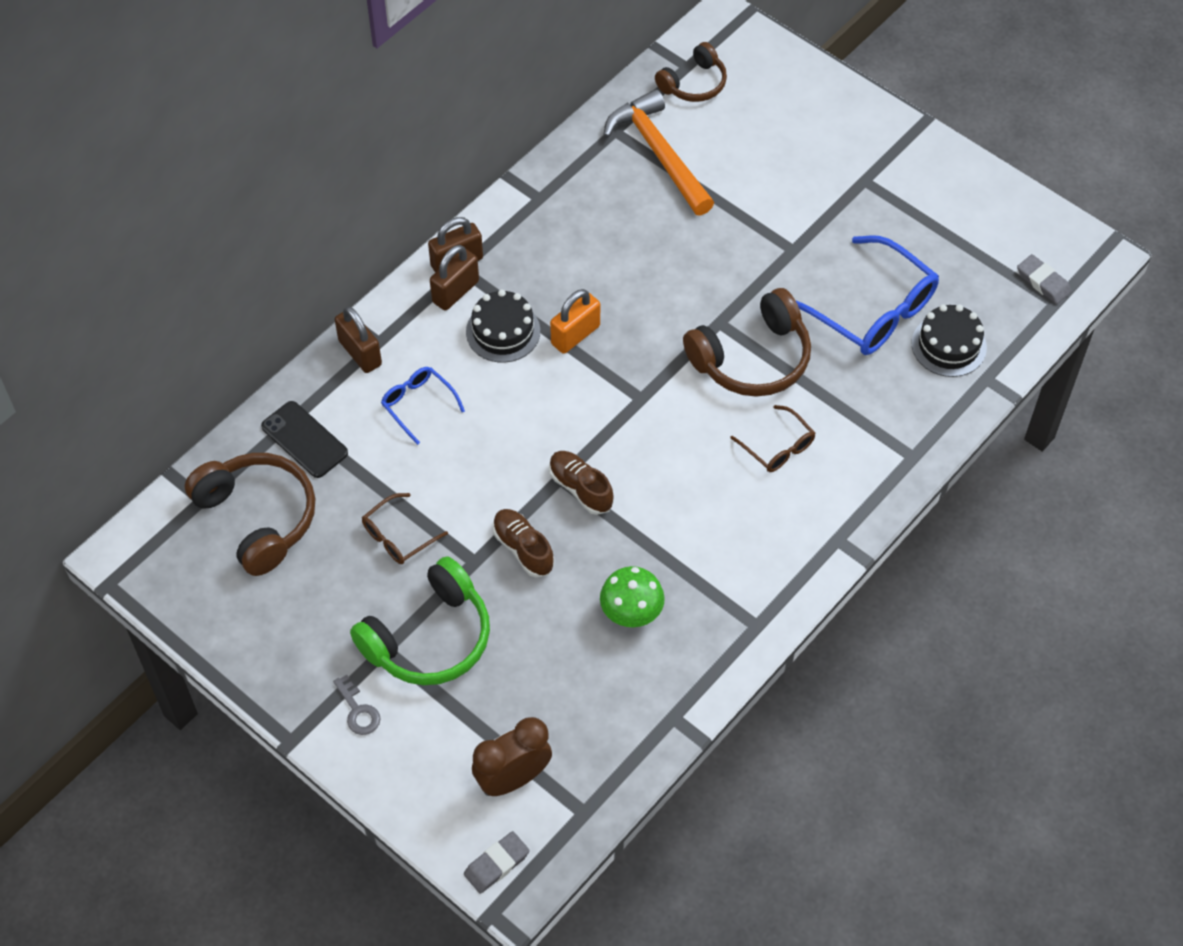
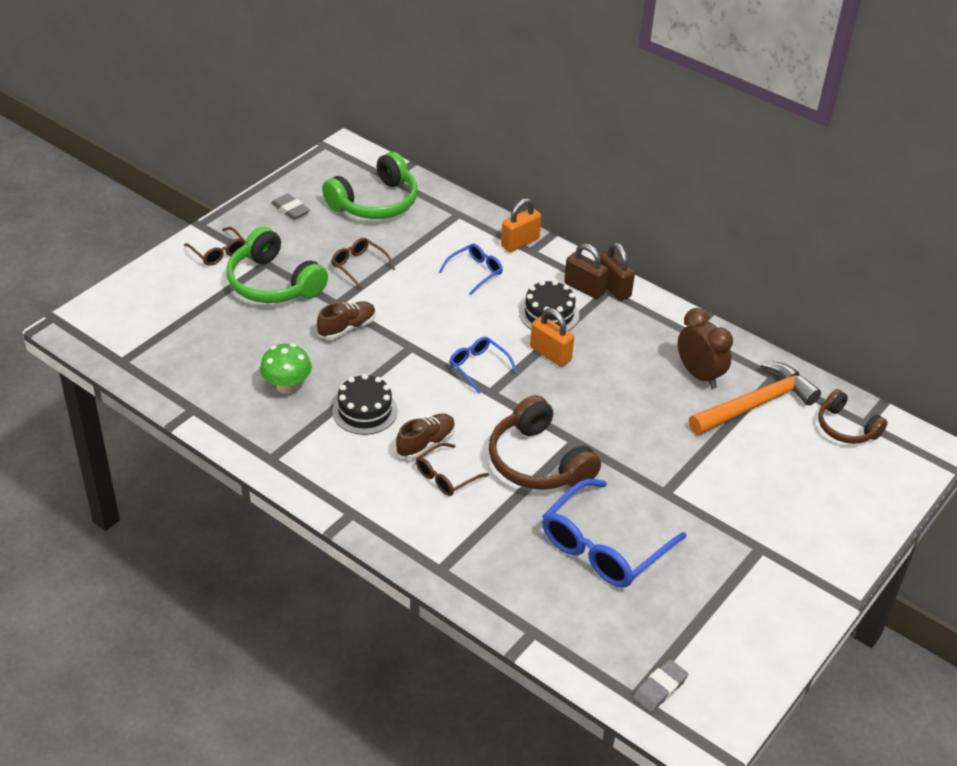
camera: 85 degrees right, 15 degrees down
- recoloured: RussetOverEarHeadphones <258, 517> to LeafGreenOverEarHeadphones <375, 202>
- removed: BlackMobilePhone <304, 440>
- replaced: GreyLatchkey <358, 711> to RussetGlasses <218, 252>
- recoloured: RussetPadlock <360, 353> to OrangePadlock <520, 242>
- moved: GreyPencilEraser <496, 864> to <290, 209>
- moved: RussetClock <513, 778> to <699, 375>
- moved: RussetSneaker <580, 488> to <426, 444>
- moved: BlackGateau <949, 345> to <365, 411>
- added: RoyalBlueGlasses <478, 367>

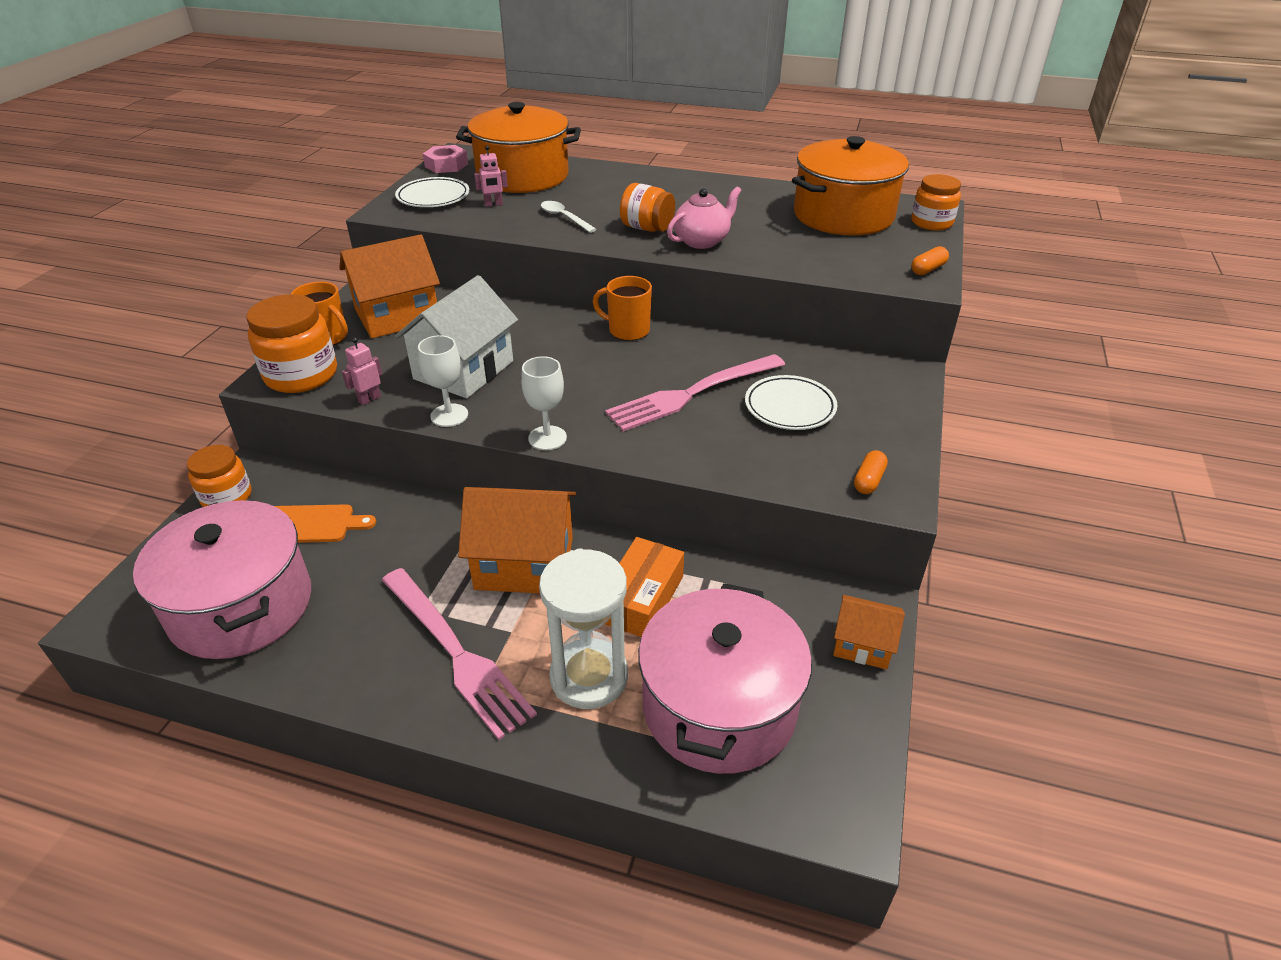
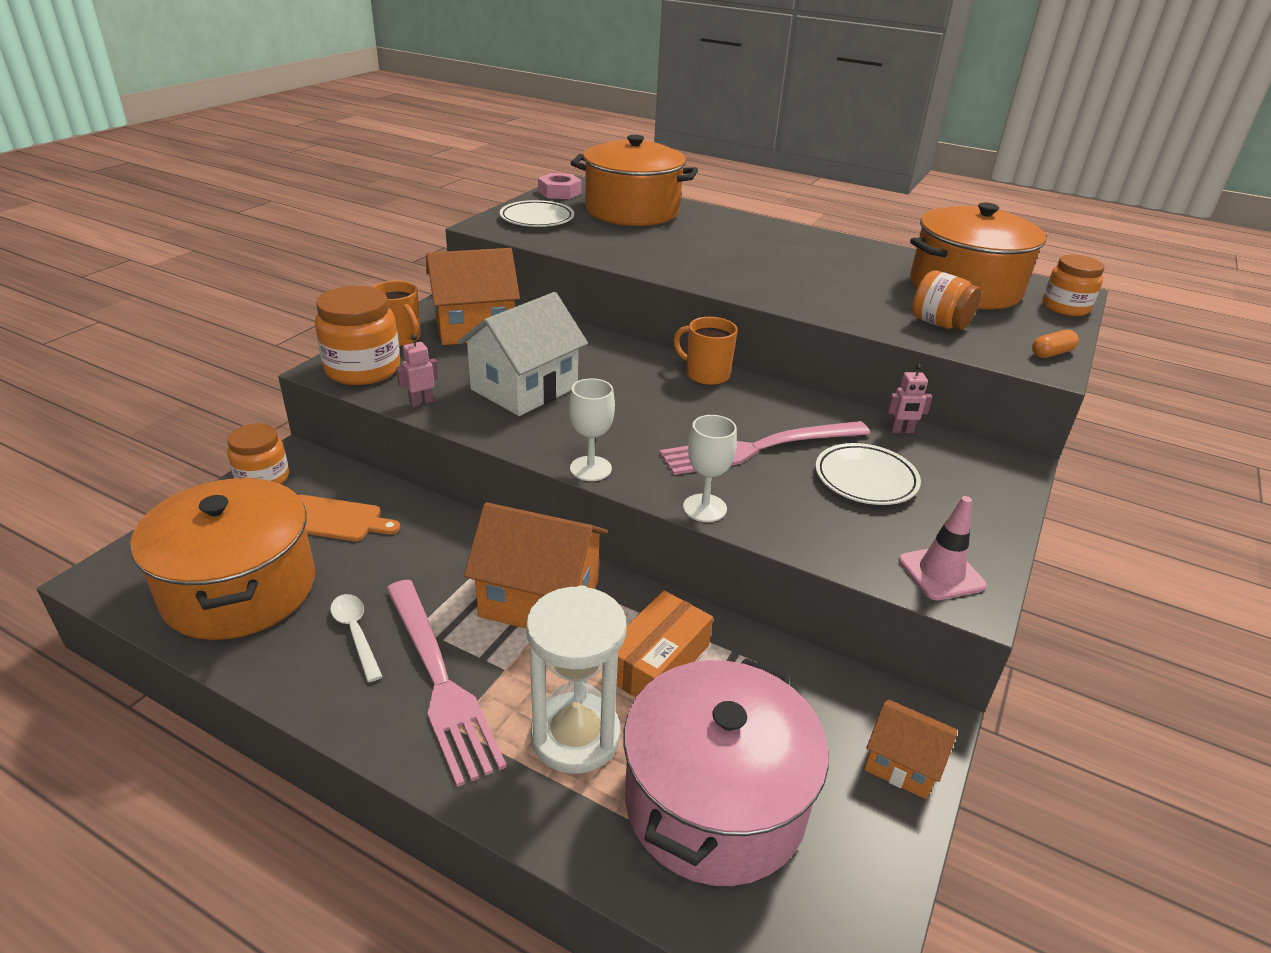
camera: 10 degrees right, 5 degrees down
- recoloured: PinkCookingPot <241, 606> to OrangeCookingPot <240, 589>
- moved: WhiteGoblet <449, 415> to <704, 508>
- moved: PinkRobot <493, 205> to <901, 431>
- moved: WhiteTablespoon <564, 218> to <356, 633>
- moved: OrangePreserveJar <647, 228> to <939, 323>
- removed: PinkTeapot <702, 241>
- replaced: OrangePillShape <868, 480> to PinkTrafficCone <941, 573>

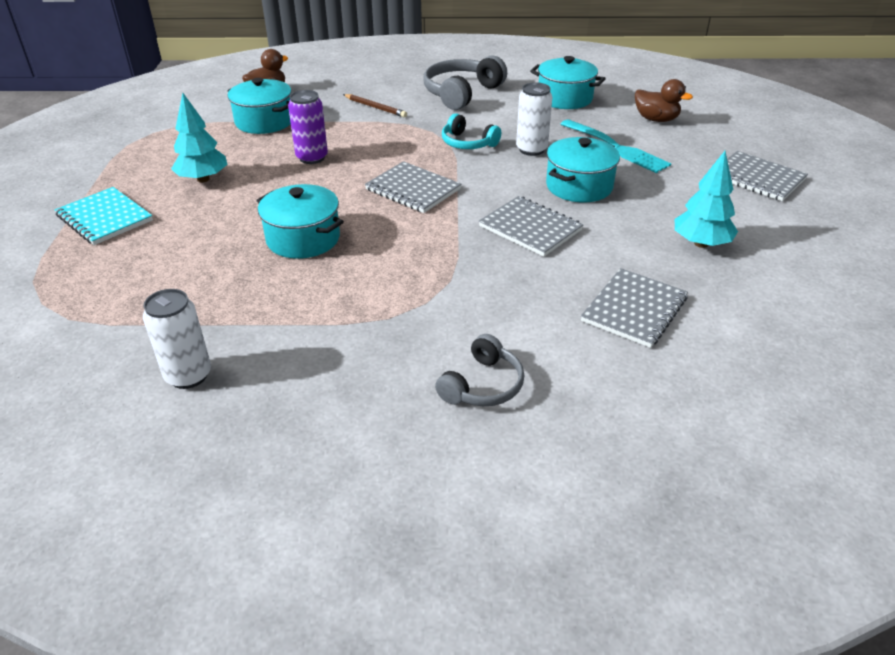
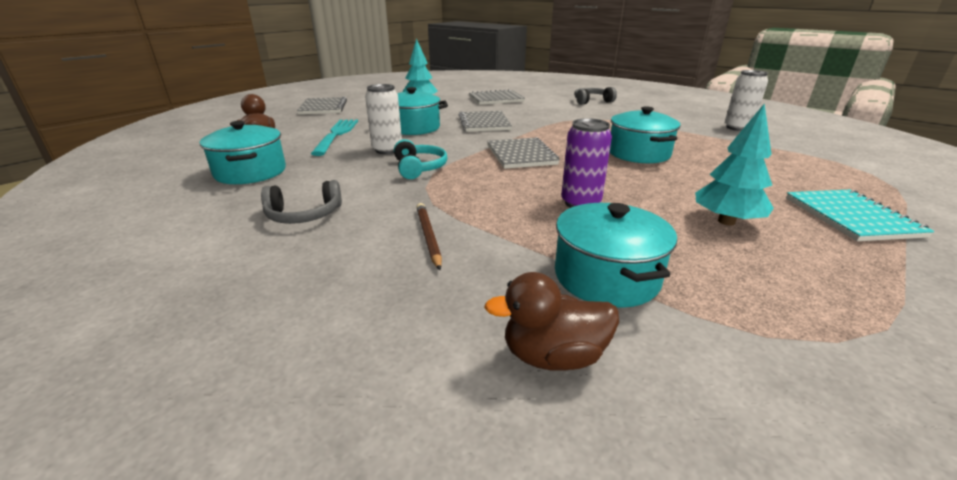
camera: 140 degrees left, 10 degrees down
- resized: GreyOverEarHeadphones <461, 93> = <304, 215> x0.62

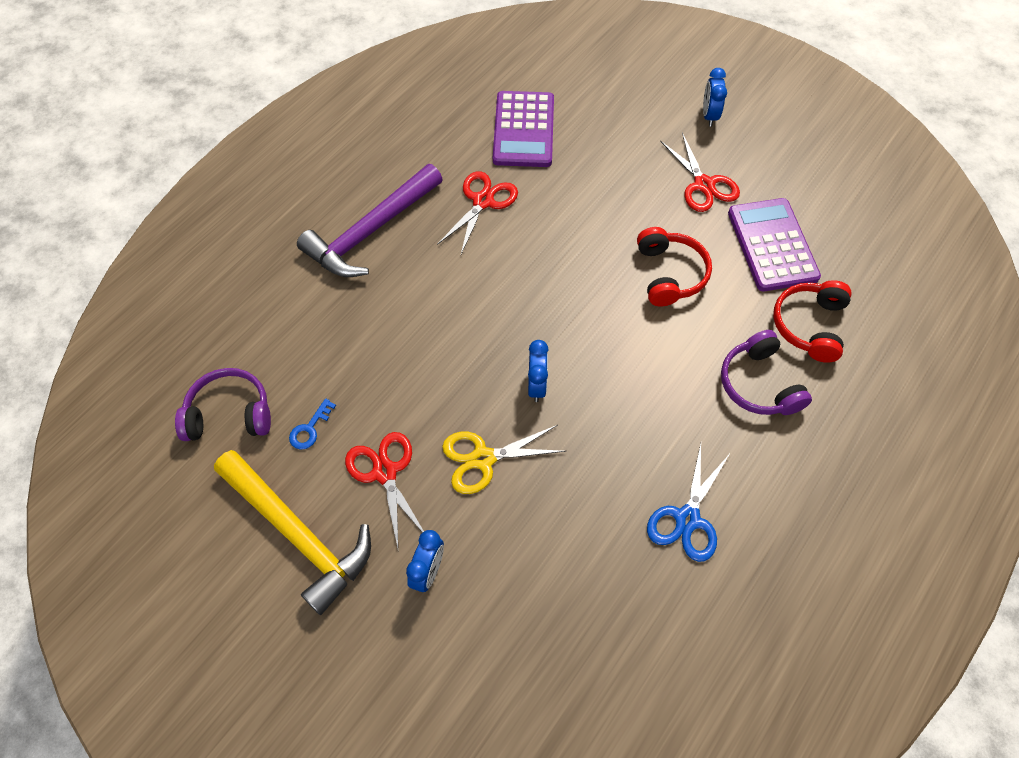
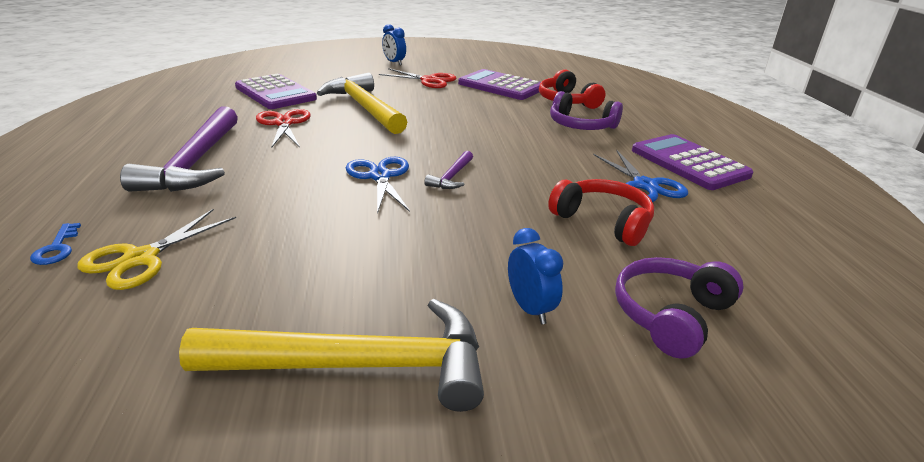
camera: 45 degrees left, 30 degrees down
- moved: RoyalPurpleOverEarHeadphones <229, 414> to <670, 315>
- moved: RoyalBlueLatchkey <310, 429> to <57, 248>
- removed: CrimsonPairOfScissors <385, 472>
- moved: YellowPairOfScissors <483, 458> to <140, 258>
- replaced: RoyalBlueClock <537, 385> to RoyalPurpleClawHammer <452, 177>
- moved: CrimsonOverEarHeadphones <670, 274> to <603, 221>
- added: YellowClawHammer <364, 107>
- added: RoyalBluePairOfScissors <380, 176>
- added: RoyalPurpleCalculator <689, 163>

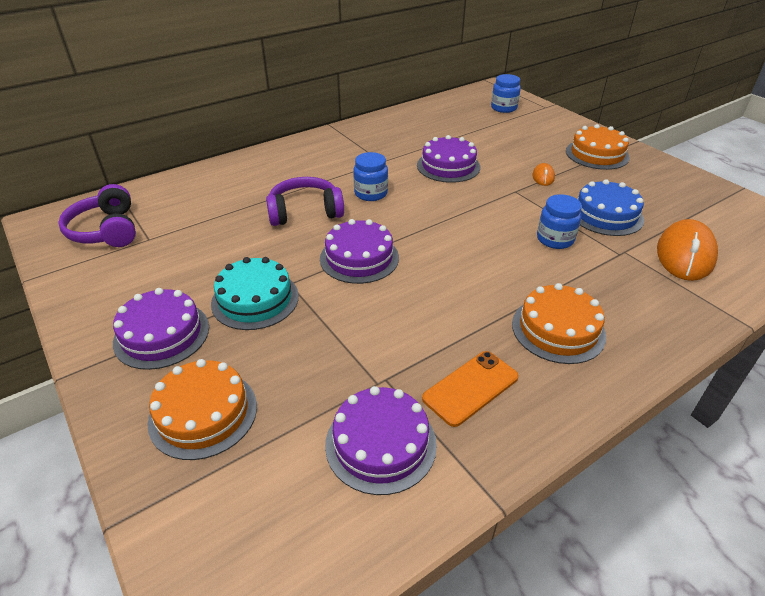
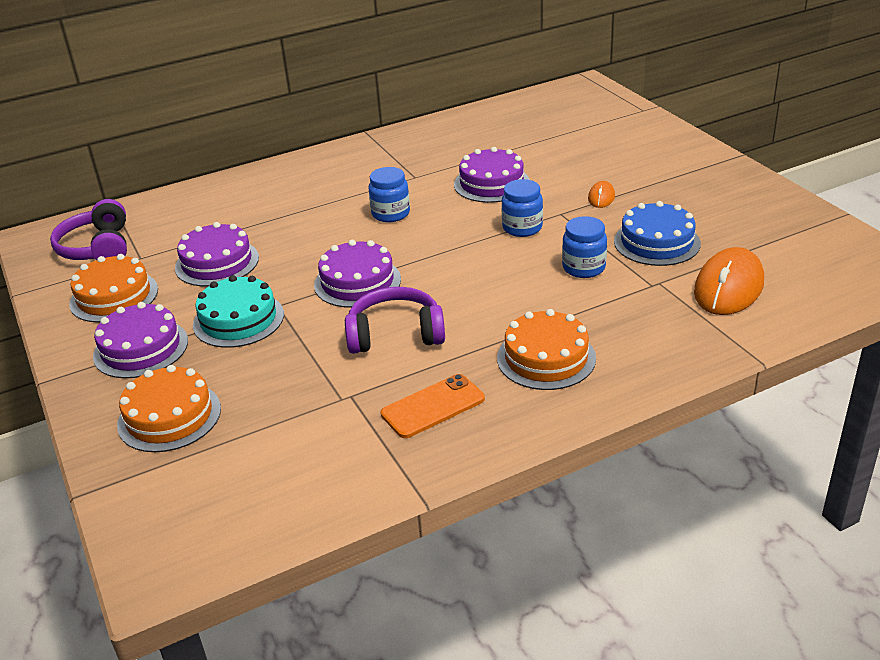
camera: 10 degrees right, 5 degrees down
- moved: RoyalPurpleOverEarHeadphones <305, 212> to <395, 334>
- moved: RoyalPurpleGateau <380, 443> to <217, 263>
- moved: RoyalBluePreserveJar <503, 108> to <522, 228>
- moved: OrangeGateau <597, 154> to <114, 296>

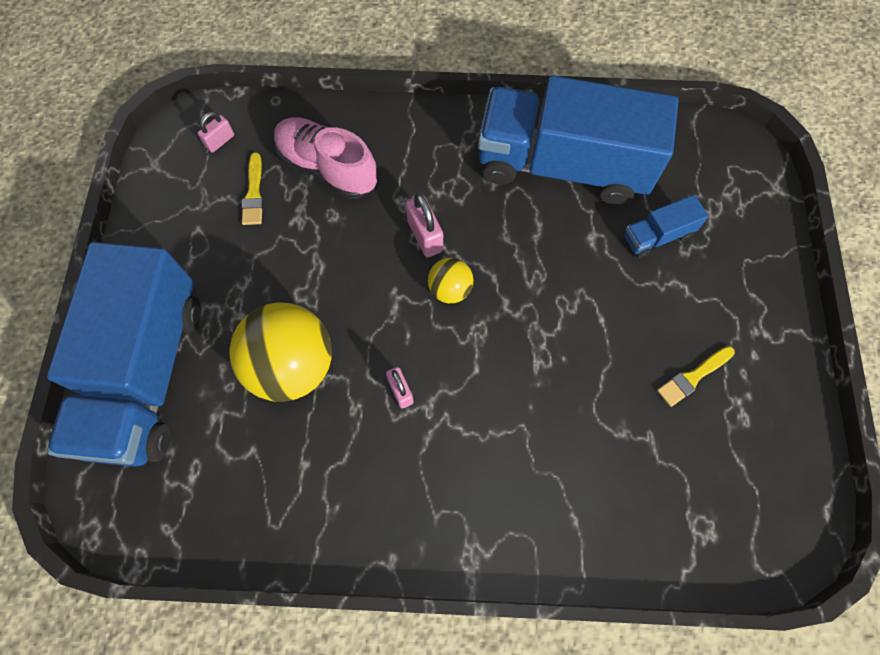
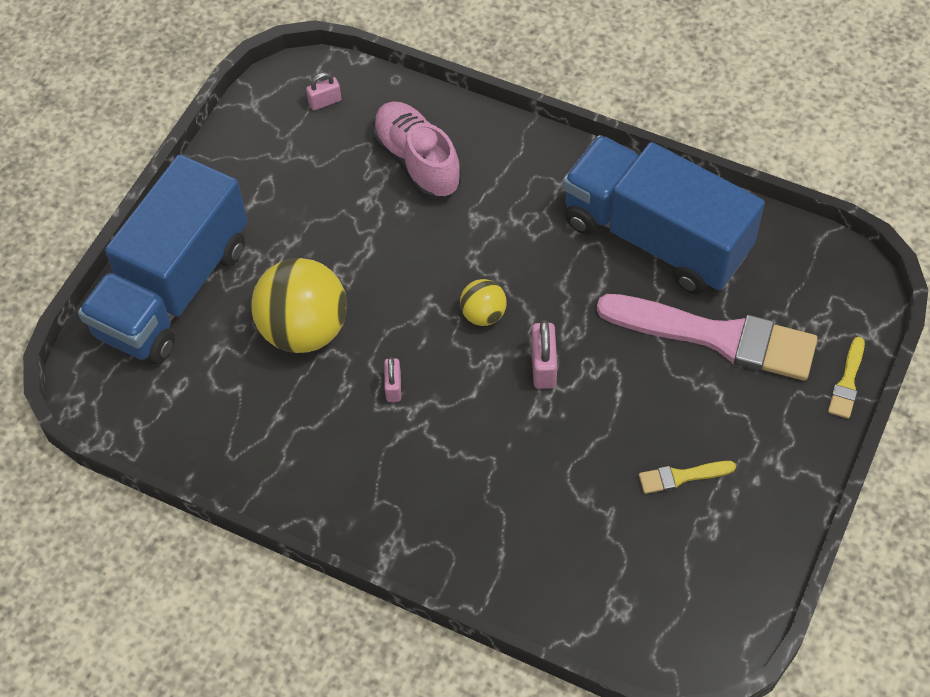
camera: 25 degrees right, 10 degrees down
- moved: YellowPaintbrush <254, 193> to <847, 382>
- moved: PinkPadlock <425, 236> to <543, 366>
- replaced: RoyalBlueLorry <657, 236> to PinkPaintbrush <717, 337>

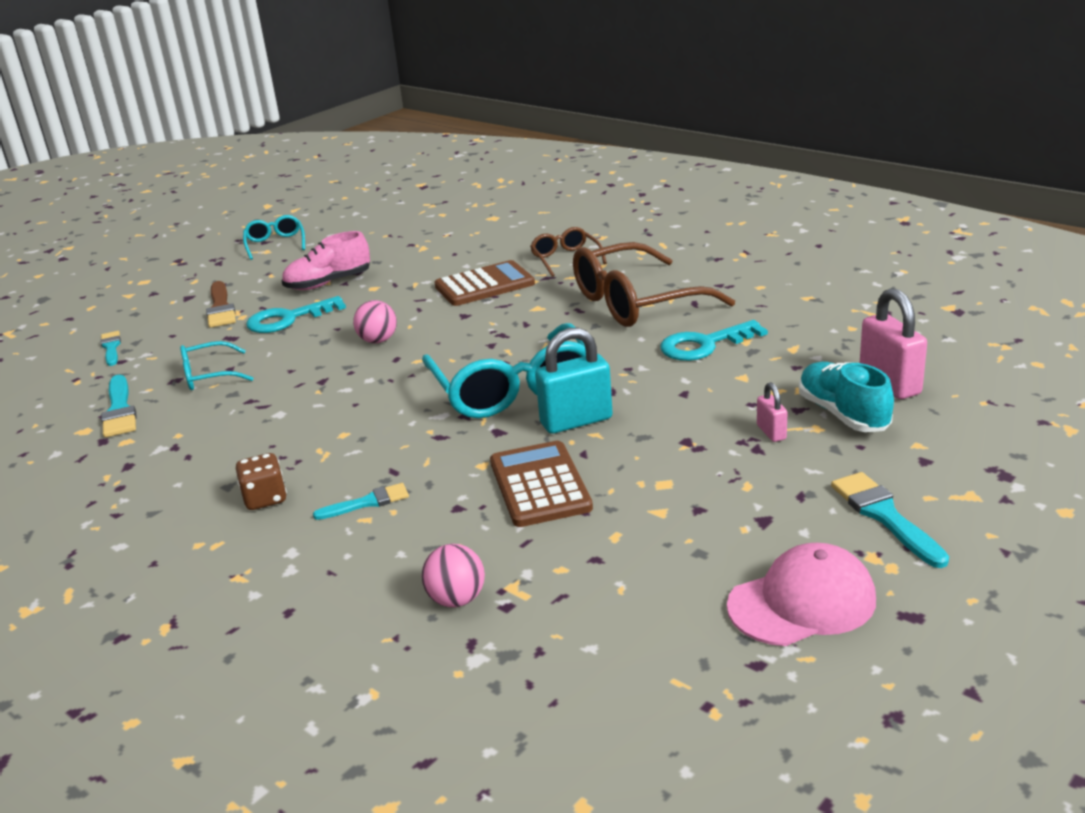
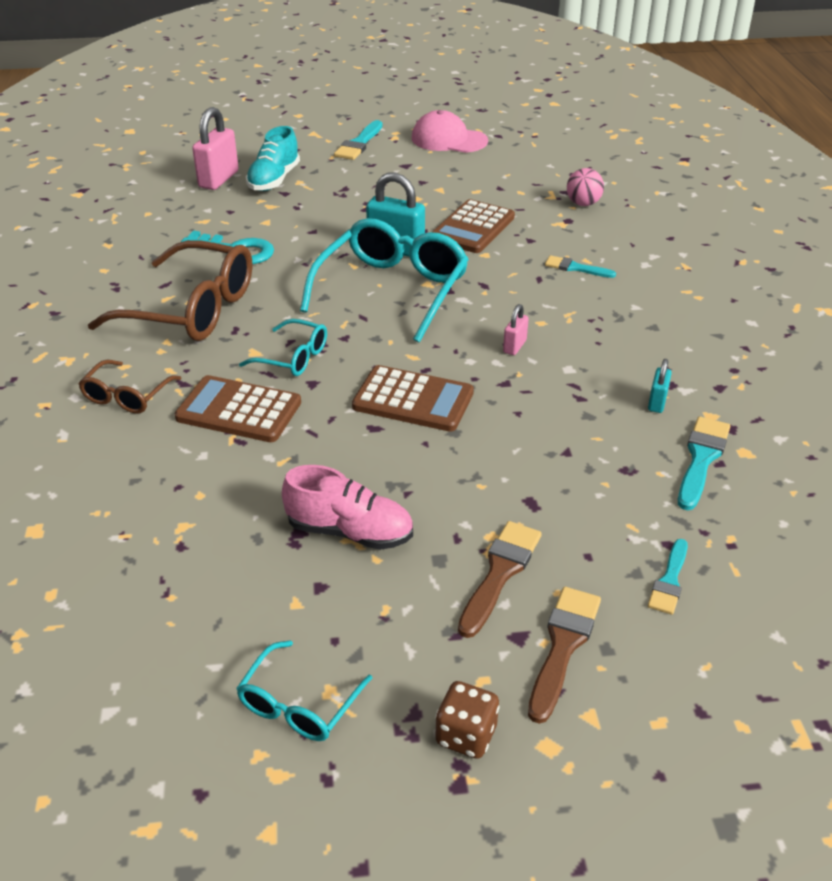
camera: 140 degrees left, 10 degrees up
- moved: TealGlasses <210, 375> to <292, 357>
- moved: RussetDice <265, 499> to <466, 735>
- removed: TealLatchkey <288, 319>
- replaced: PinkPlayBall <378, 340> to RussetCalculator <413, 400>
- moved: PinkPadlock <771, 432> to <514, 346>
- added: RussetPaintbrush <563, 646>
- added: TealPadlock <657, 402>

